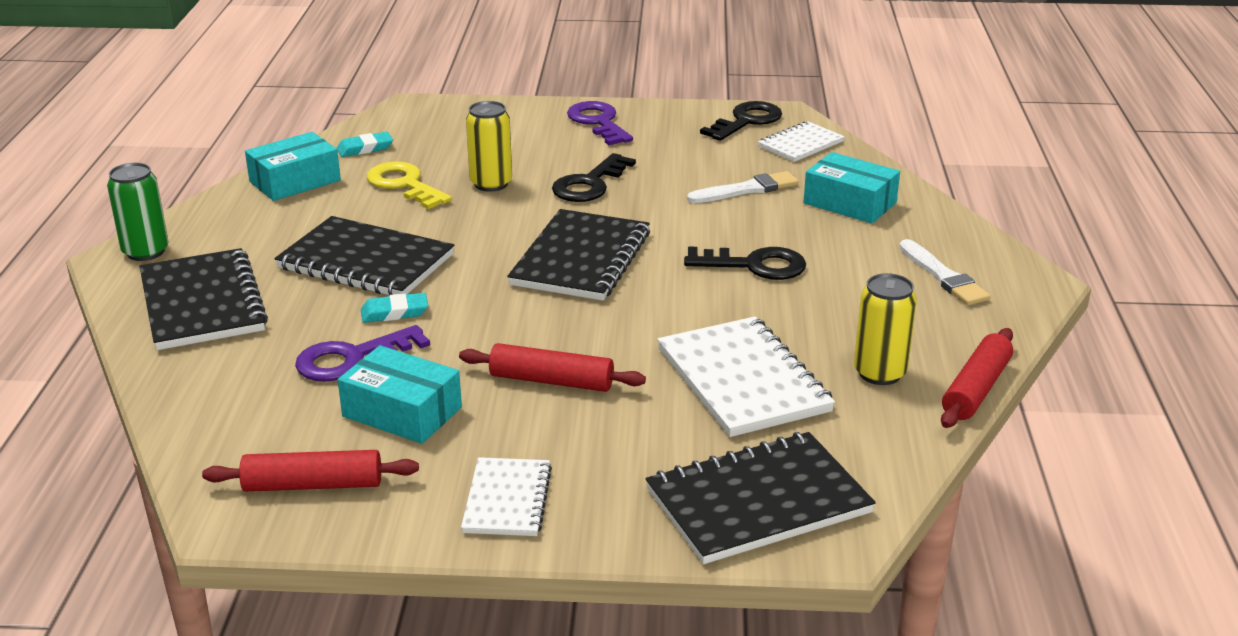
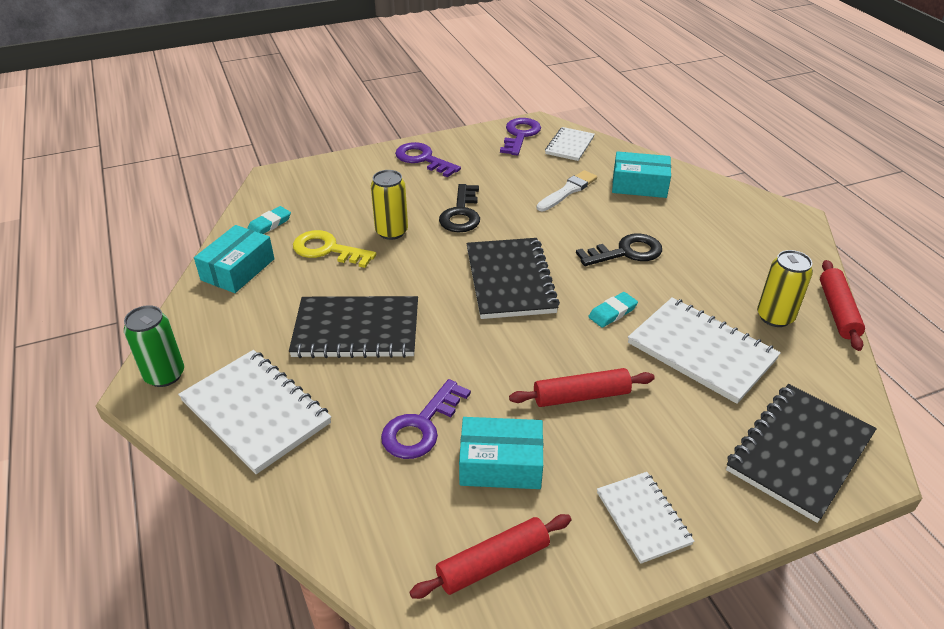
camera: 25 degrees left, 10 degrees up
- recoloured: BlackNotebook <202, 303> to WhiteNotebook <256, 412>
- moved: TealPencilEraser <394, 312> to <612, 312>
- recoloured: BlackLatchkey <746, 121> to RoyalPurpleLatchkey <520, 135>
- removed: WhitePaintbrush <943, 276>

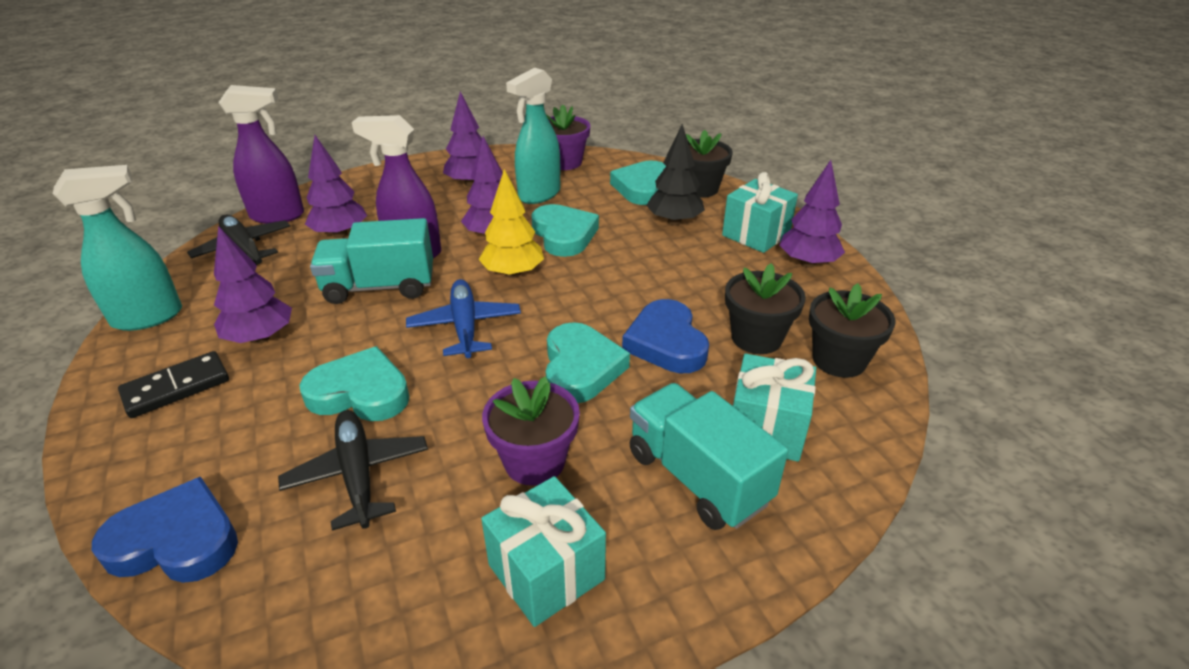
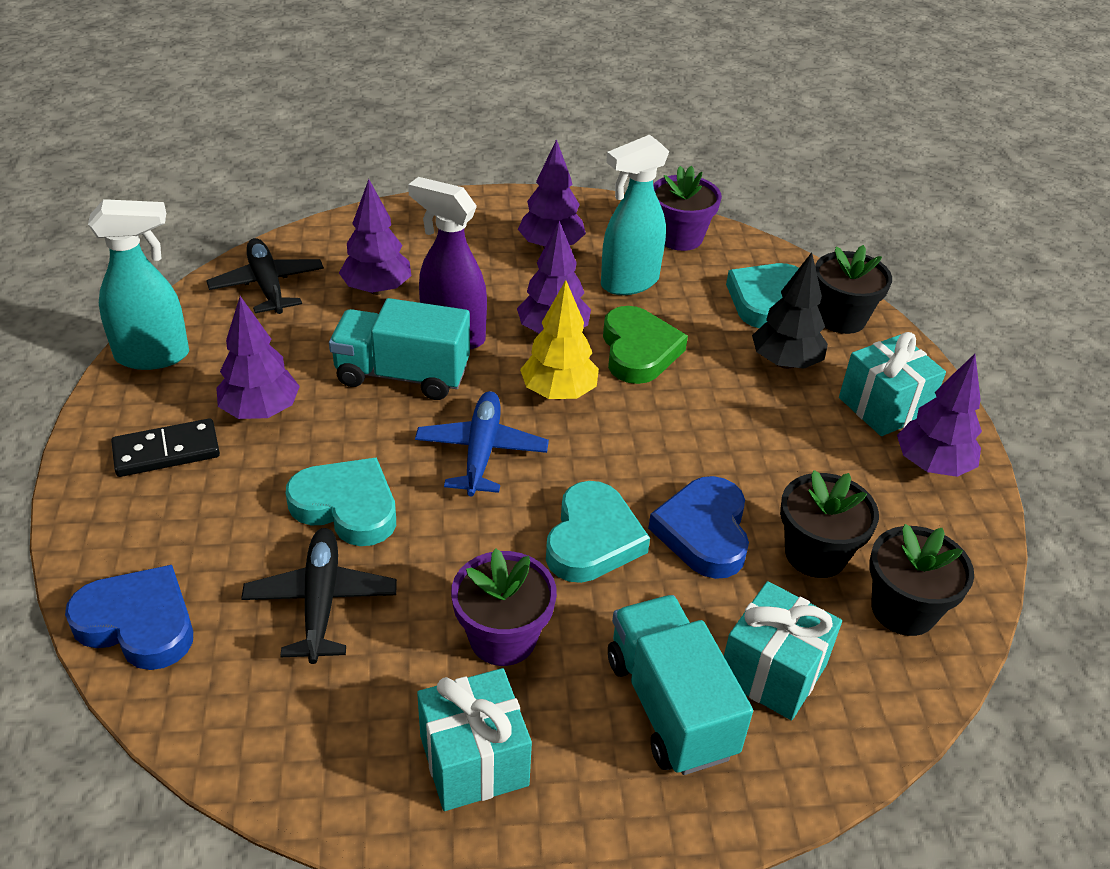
camera: 15 degrees right, 5 degrees up
- removed: RoyalPurpleSprayer <278, 216>
- recoloured: TealLoveHeart <564, 235> to LeafGreenLoveHeart <638, 351>

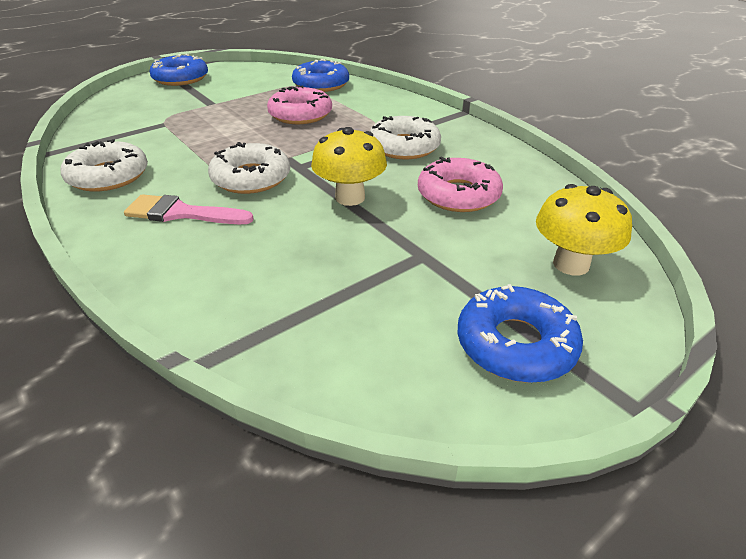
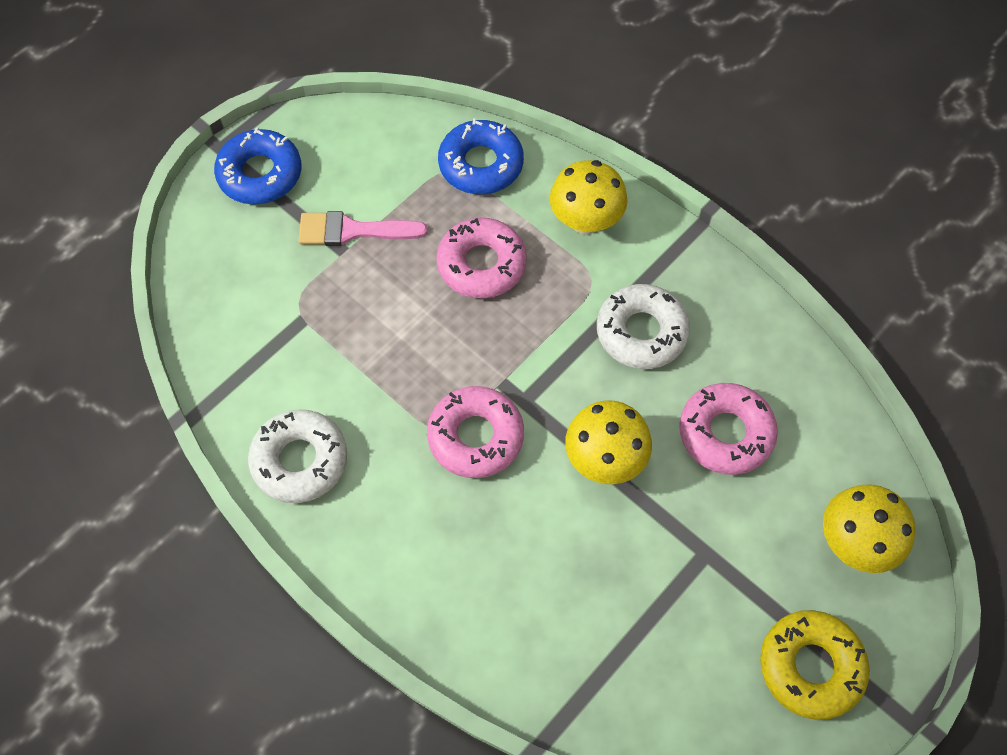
camera: 10 degrees left, 25 degrees up
- moved: PinkPaintbrush <181, 213> to <352, 231>
- recoloured: WhiteGlazedDonut <251, 178> to PinkGlazedDonut <475, 436>
- recoloured: RoyalBlueGlazedDonut <515, 344> to YellowGlazedDonut <810, 666>
- added: YellowMushroom <585, 221>

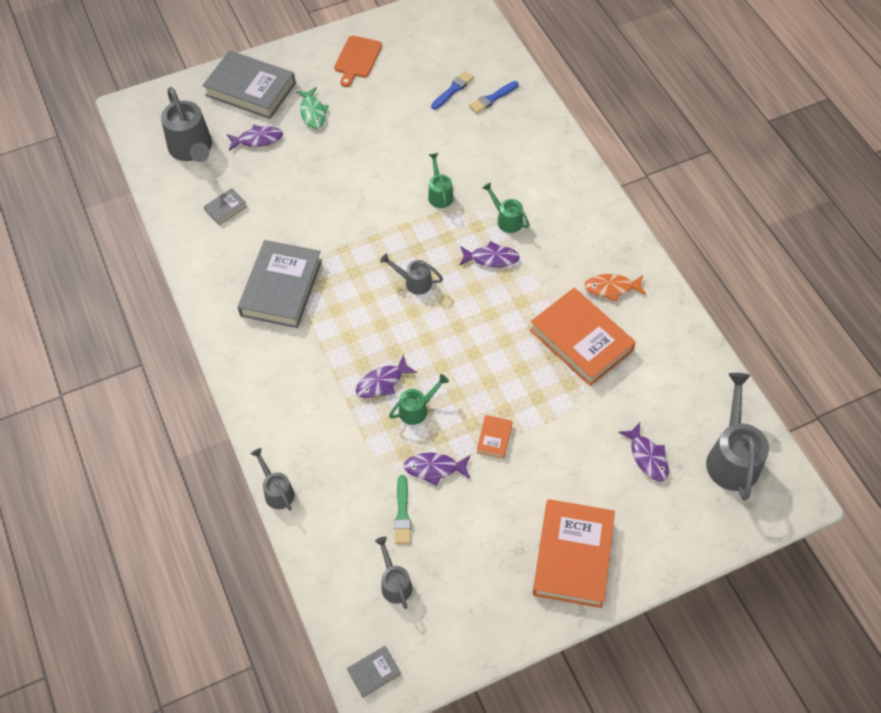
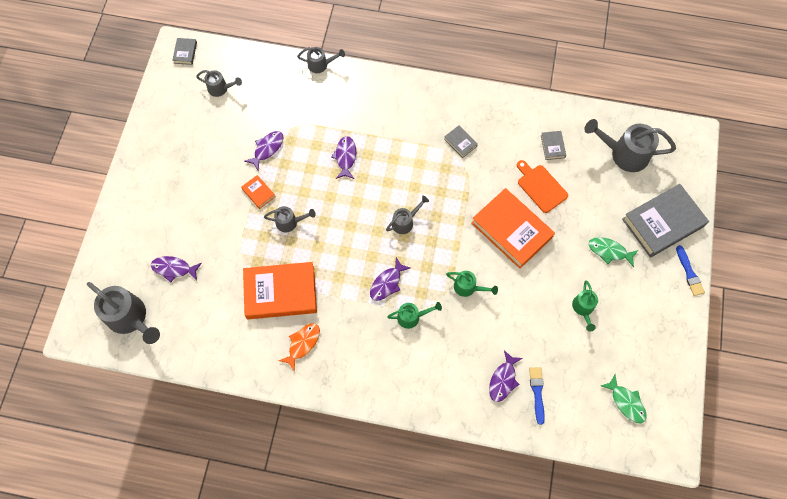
camera: 125 degrees right, 10 degrees up
- moved: RoyalPurpleToyFish <258, 139> to <503, 380>
- resized: GreyBook <281, 288> = <460, 142> x0.44
- moved: OrangeBreadBoard <357, 59> to <541, 187>
- moved: LeafGreenWateringPot <417, 409> to <583, 308>
- removed: LeafGreenPaintbrush <402, 513>
- moved: RoyalBluePaintbrush <453, 90> to <689, 273>
- moved: OrangeBook <573, 556> to <511, 230>
- added: GreyWateringPot <290, 222>
- added: LeafGreenToyFish <626, 402>

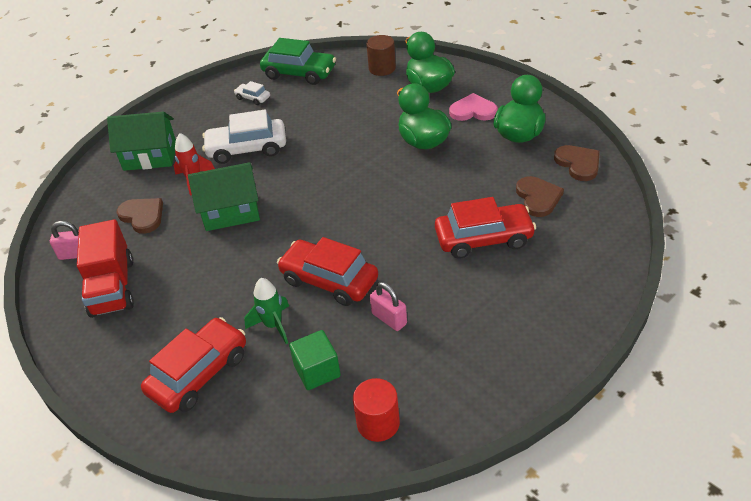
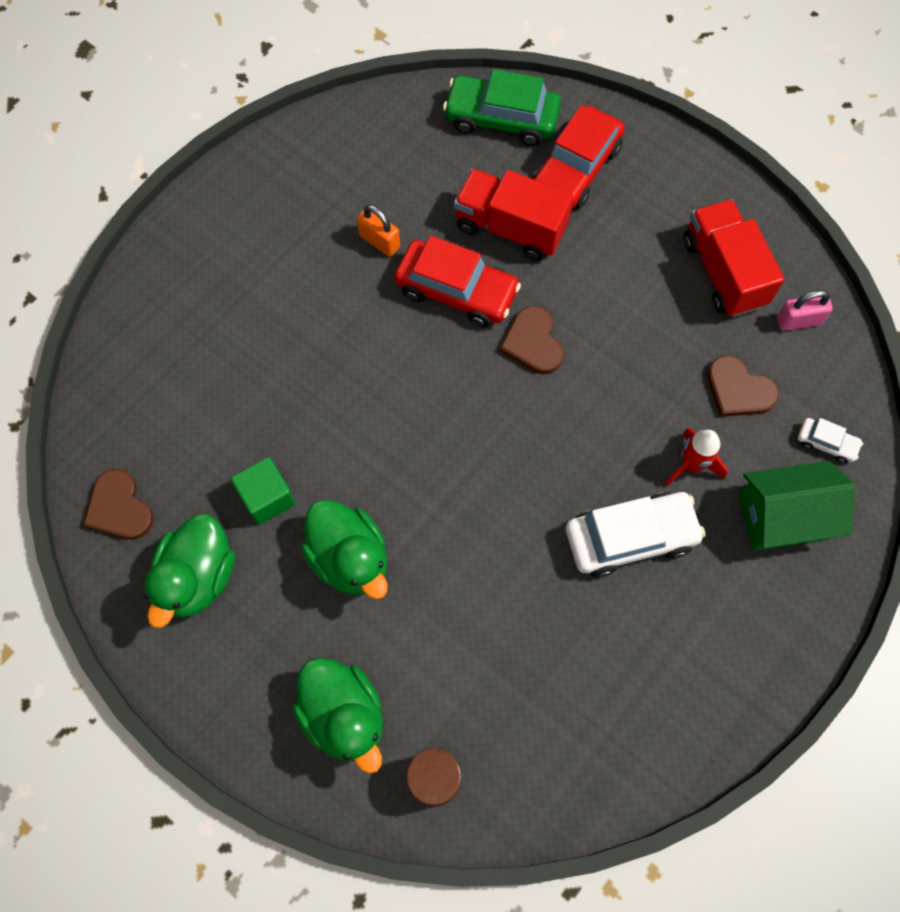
camera: 170 degrees right, 25 degrees up
- removed: LeafGreenHouse <231, 212>
- moved: WhiteCar <253, 98> to <826, 443>
- replaced: LeafGreenSpaceship <273, 325> to CrimsonLorry <510, 228>
- moved: LeafGreenCar <299, 73> to <501, 119>
- moved: LeafGreenBlock <317, 371> to <267, 498>
- removed: CrimsonSolidCylinder <378, 423>
- recoloured: PinkPadlock <389, 319> to OrangePadlock <379, 241>
- removed: CrimsonCar <483, 238>
- removed: PinkLoveHeart <473, 111>
- moved: RussetLoveHeart <538, 198> to <533, 342>

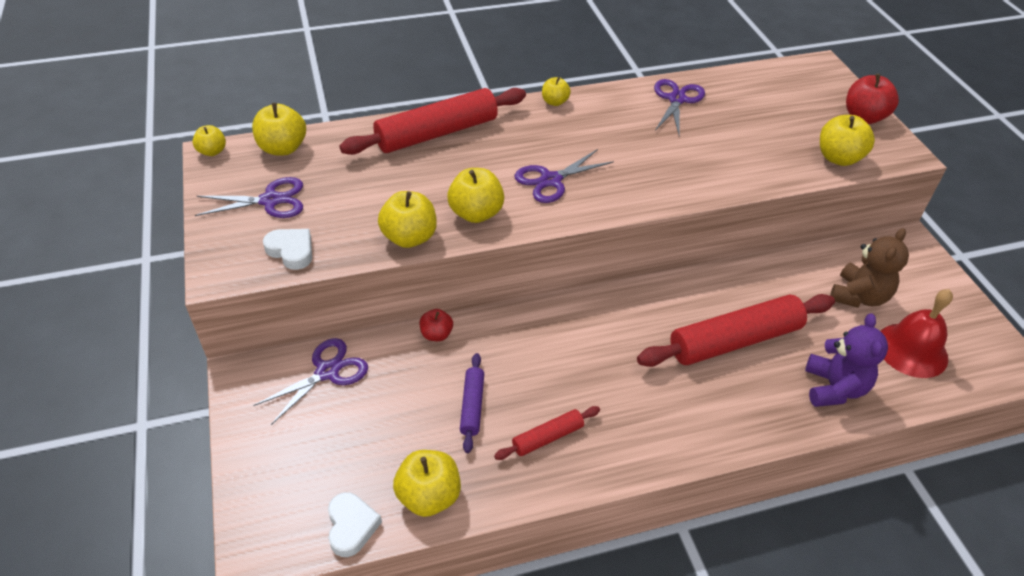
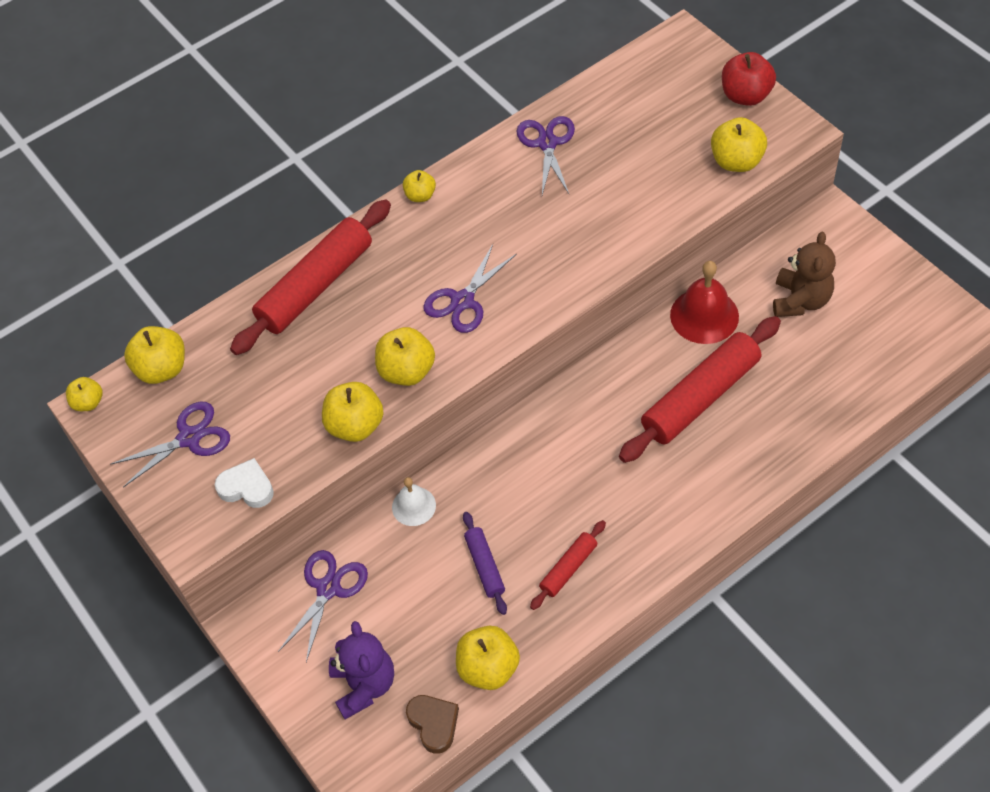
camera: 15 degrees left, 10 degrees up
- recoloured: WhiteLoveHeart <351, 526> to RussetLoveHeart <434, 723>
- replaced: CrimsonToyApple <436, 334> to WhiteBell <414, 506>
- moved: RoyalPurpleStuffedBear <834, 388> to <364, 685>
- moved: CrimsonBell <912, 350> to <704, 315>

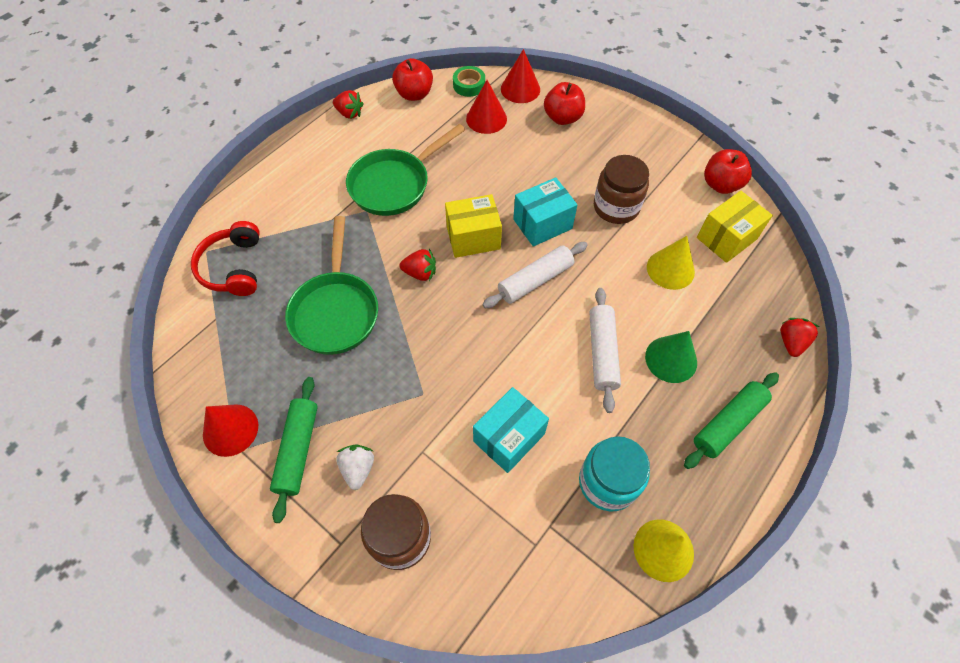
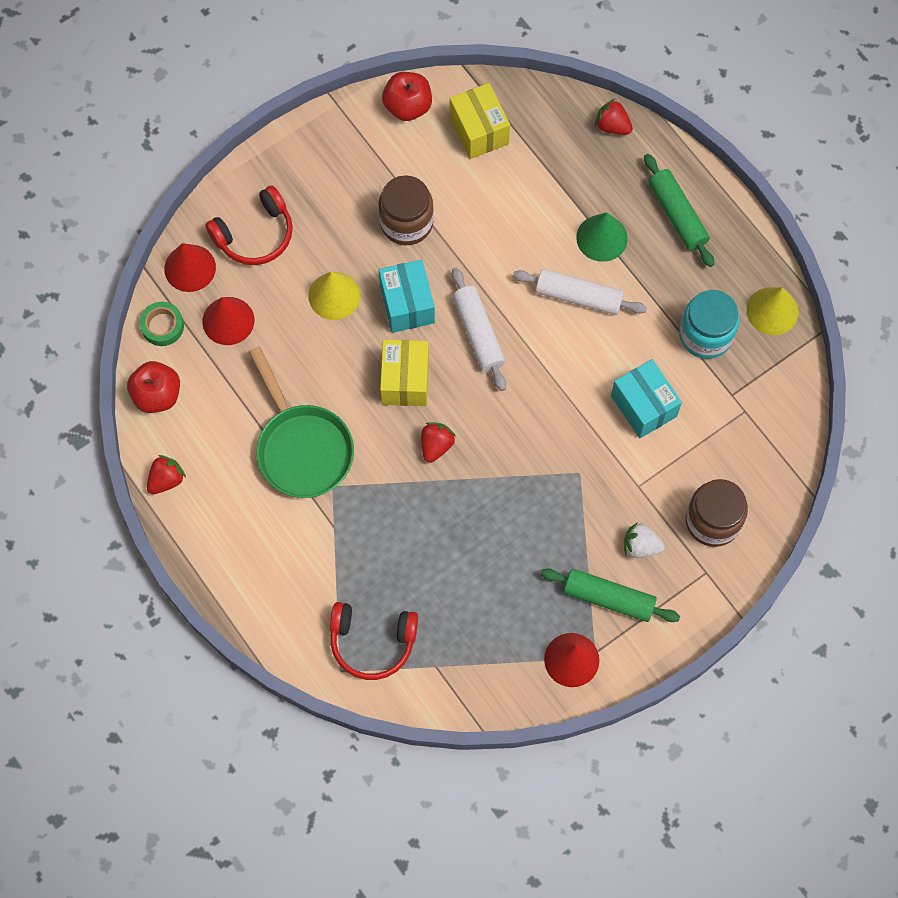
camera: 75 degrees left, 10 degrees up
- removed: LeafGreenSkillet <336, 311>
- replaced: CrimsonToyApple <562, 118> to CrimsonOverEarHeadphones <255, 234>
- moved: YellowConeShape <670, 269> to <334, 295>

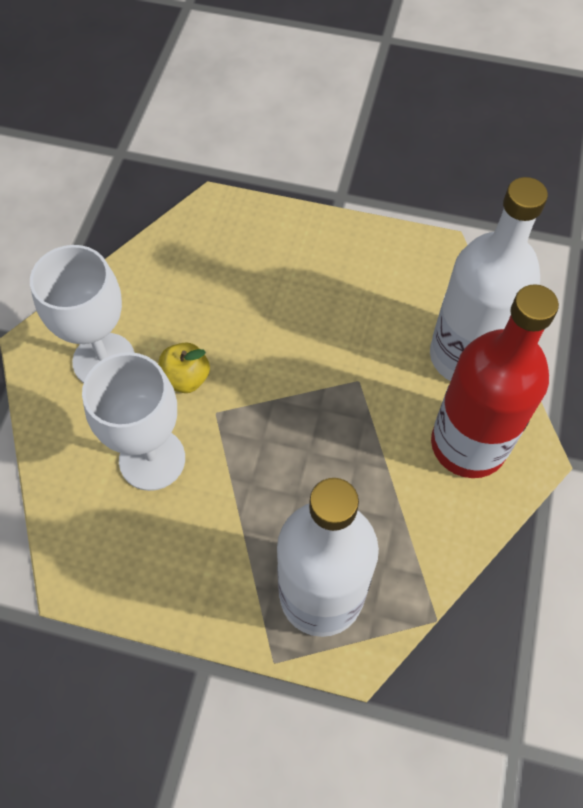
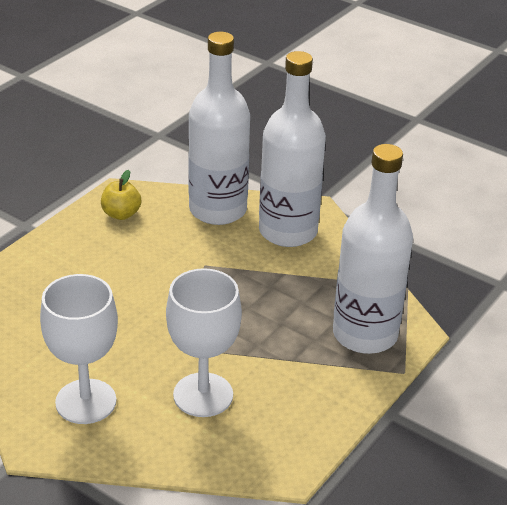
camera: 70 degrees left, 25 degrees down
- moved: YellowToyApple <185, 378> to <121, 214>
- recoloured: CrimsonDrinkBottle <468, 444> to WhiteDrinkBottle <288, 231>

